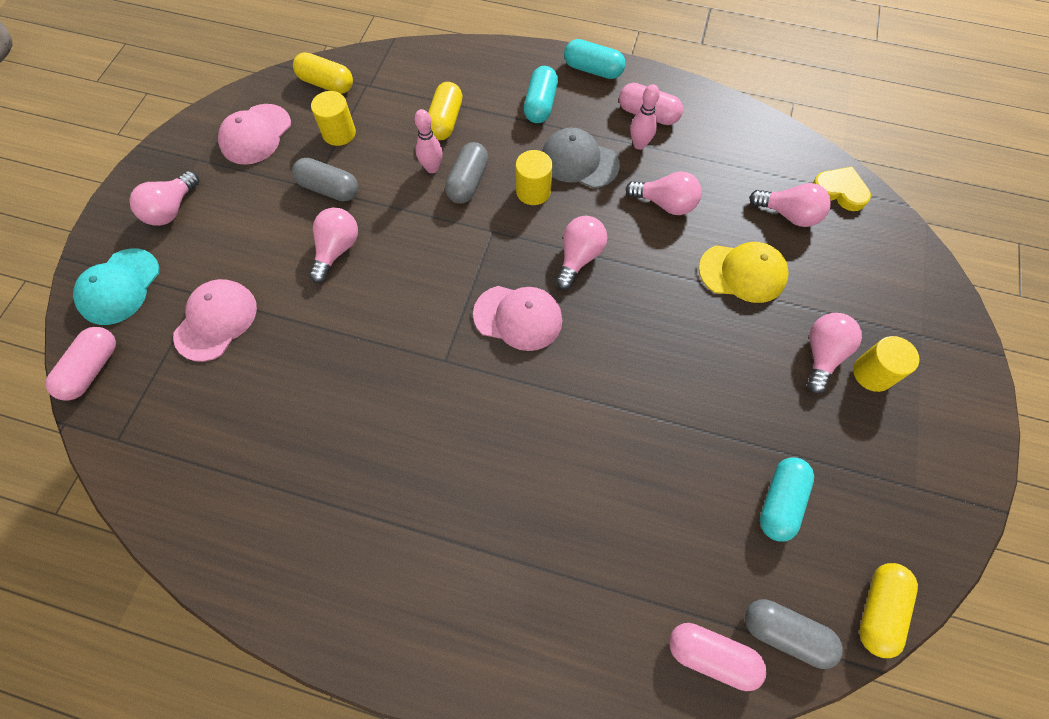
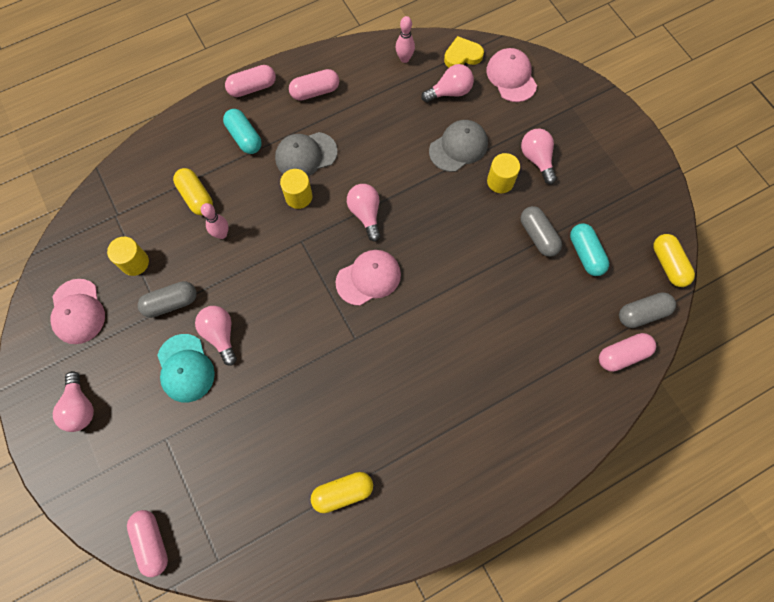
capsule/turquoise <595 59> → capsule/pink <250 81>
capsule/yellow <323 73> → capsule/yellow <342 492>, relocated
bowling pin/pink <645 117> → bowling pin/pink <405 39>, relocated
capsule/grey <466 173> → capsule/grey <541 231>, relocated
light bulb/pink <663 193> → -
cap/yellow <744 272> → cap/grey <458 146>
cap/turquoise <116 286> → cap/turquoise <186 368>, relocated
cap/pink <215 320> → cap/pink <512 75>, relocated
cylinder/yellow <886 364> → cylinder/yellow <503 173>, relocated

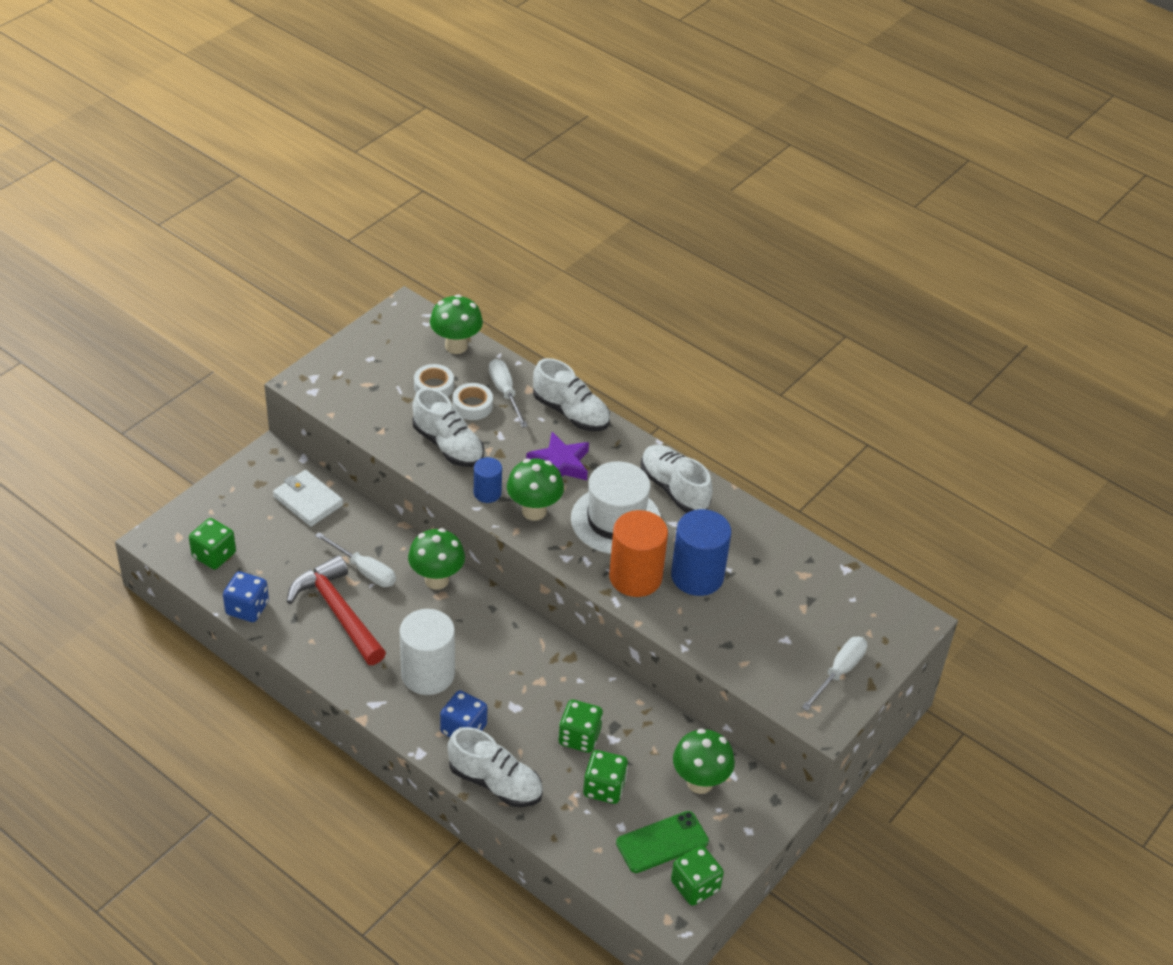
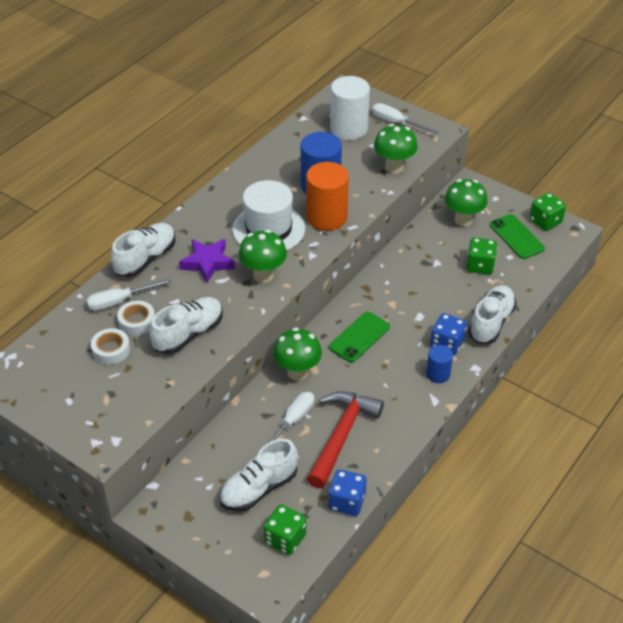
mushroom/green <456 324> → mushroom/green <396 149>, relocated
shoe/white <677 478> → shoe/white <258 475>, relocated
cylinder/blue <488 480> → cylinder/blue <439 364>, relocated
wallet/white <308 498> → -
hammer/red <336 610> → hammer/red <345 439>, 150 degrees clockwise
cylinder/white <427 652> → cylinder/white <350 108>, relocated
dice/green <581 726> → -
- → phone/green <359 337>

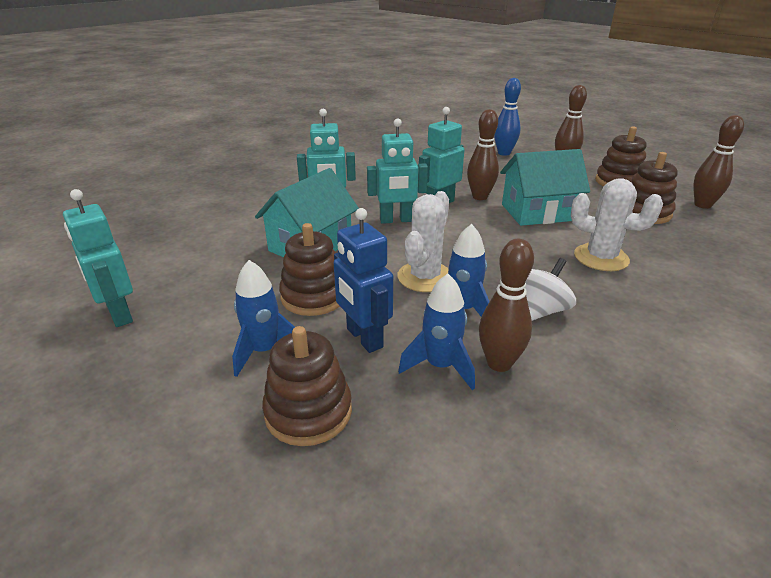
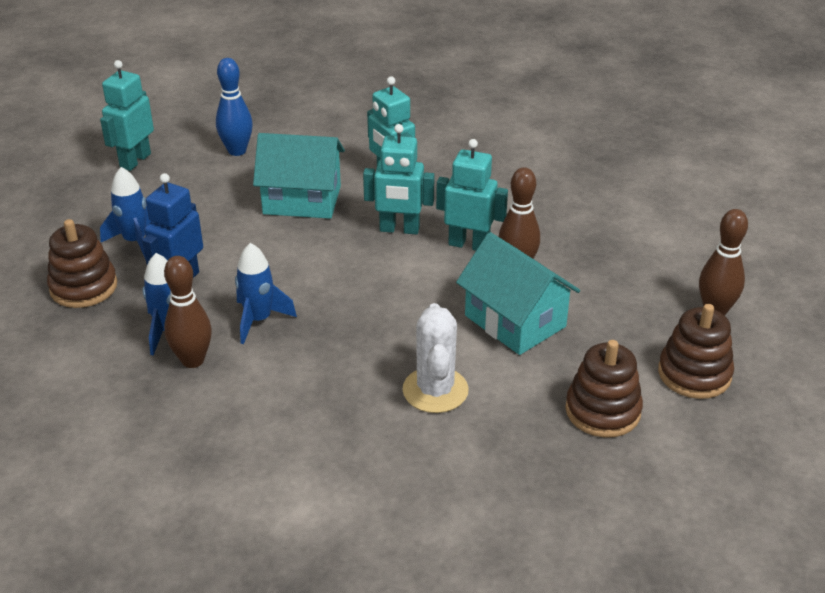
bowling pin/blue <507 117> → bowling pin/blue <234 107>, relocated
bowling pin/brown <718 162> → -
robot/turquoise <397 171> → robot/turquoise <398 179>, 45 degrees counterclockwise
cactus/white <423 241> → -
stacking toy/brown <309 269> → -
spinning top/white <550 289> → -

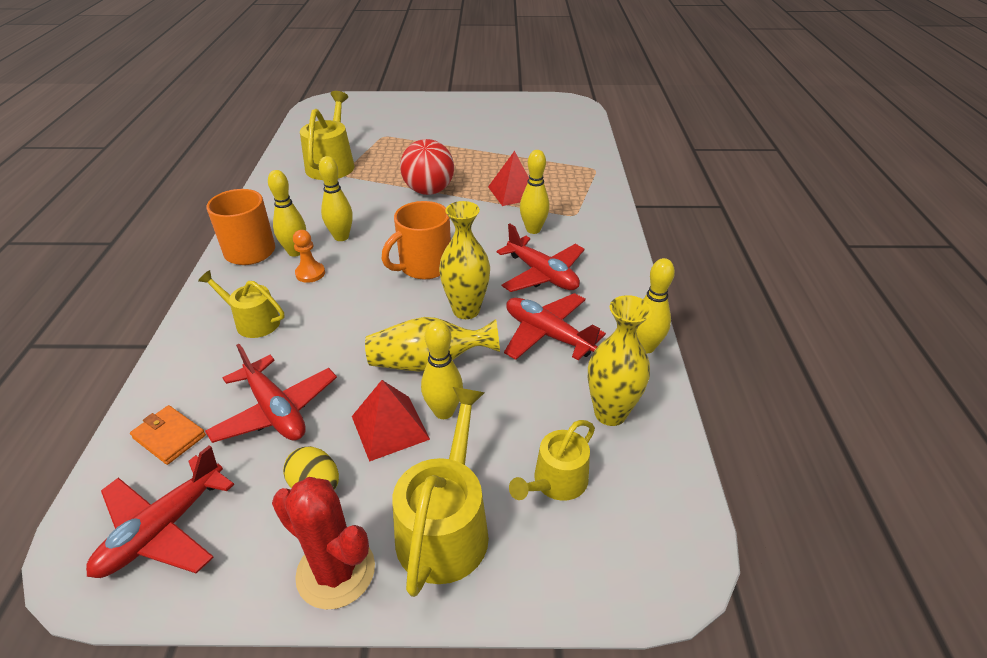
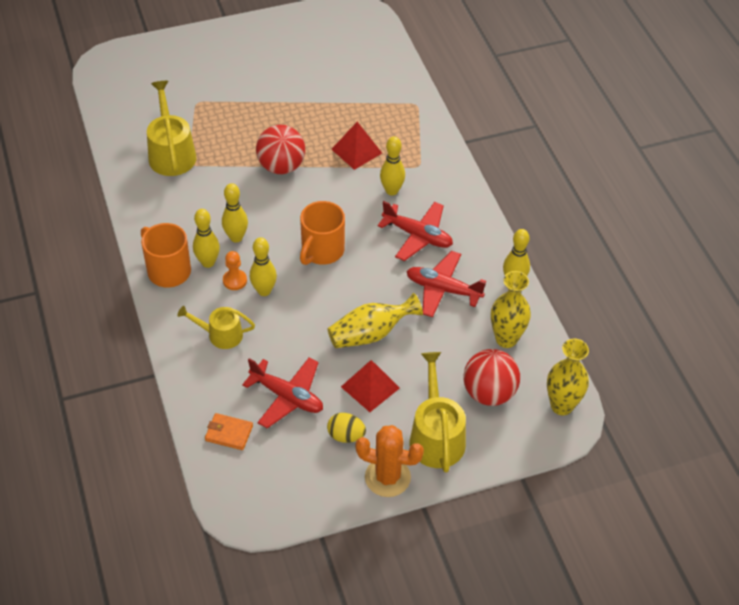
vase/yellow <464 260> → vase/yellow <568 377>, relocated
bowling pin/yellow <442 369> → bowling pin/yellow <263 266>, relocated
watering can/yellow <552 460> → ball/red <491 377>
plane/red <160 511> → -
cactus/red <323 543> → cactus/orange <389 461>

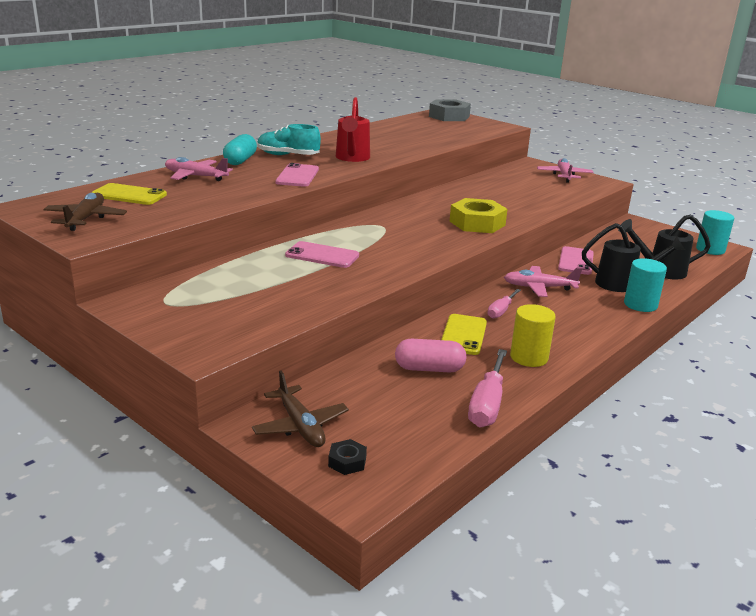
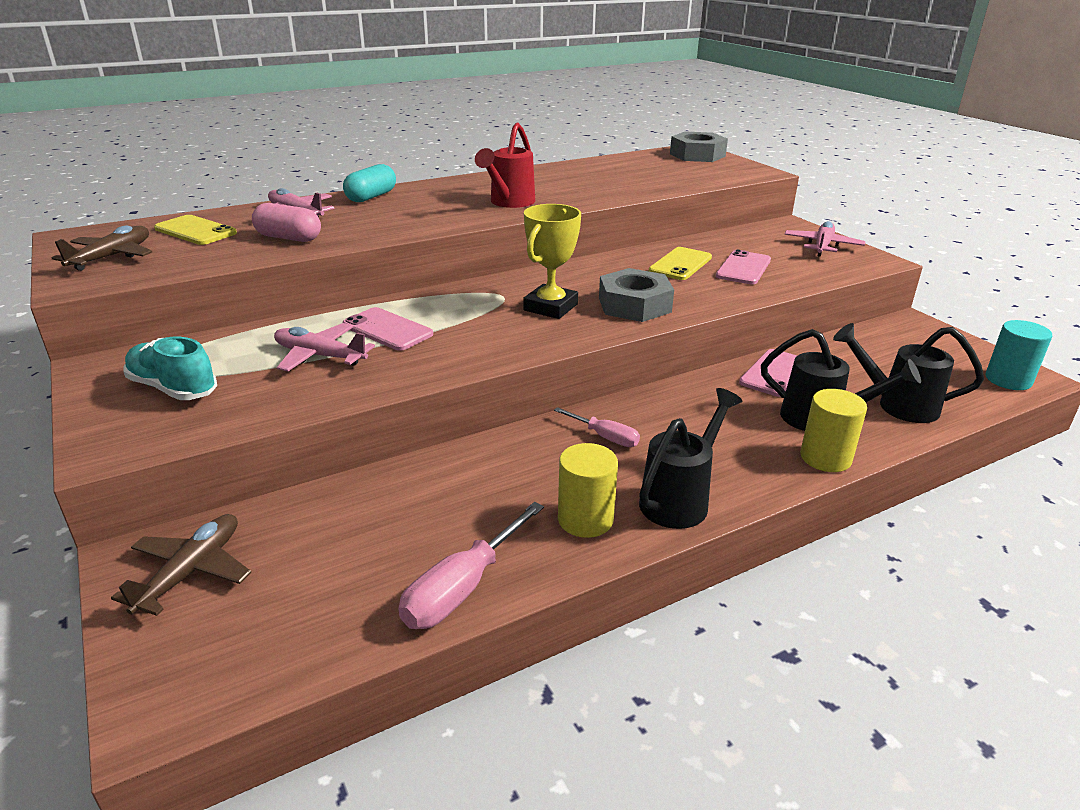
shoe/turquoise <289 139> → shoe/turquoise <170 368>, relocated
phone/pink <297 175> → phone/pink <743 267>, relocated
nut/yellow <479 215> → nut/grey <636 295>
cylinder/turquoise <645 285> → cylinder/yellow <833 430>
plane/pink <543 281> → plane/pink <324 347>, relocated
screwdriver/pink <504 304> → screwdriver/pink <597 427>, 105 degrees counterclockwise
phone/yellow <464 334> → phone/yellow <680 263>, relocated
capsule/pink <430 355> → capsule/pink <286 222>, relocated
plane/brown <300 408> → plane/brown <181 565>, 150 degrees counterclockwise
nut/black <347 457> → -
- → trophy/yellow <552 261>
- → watering can/black <690 458>

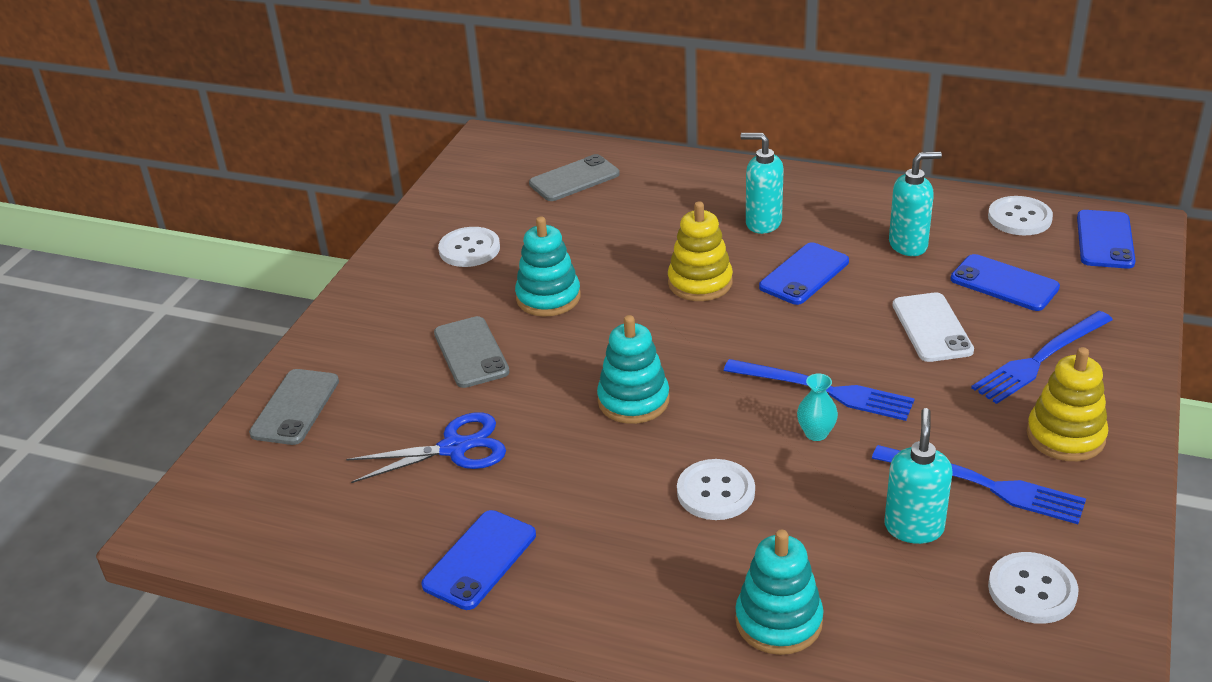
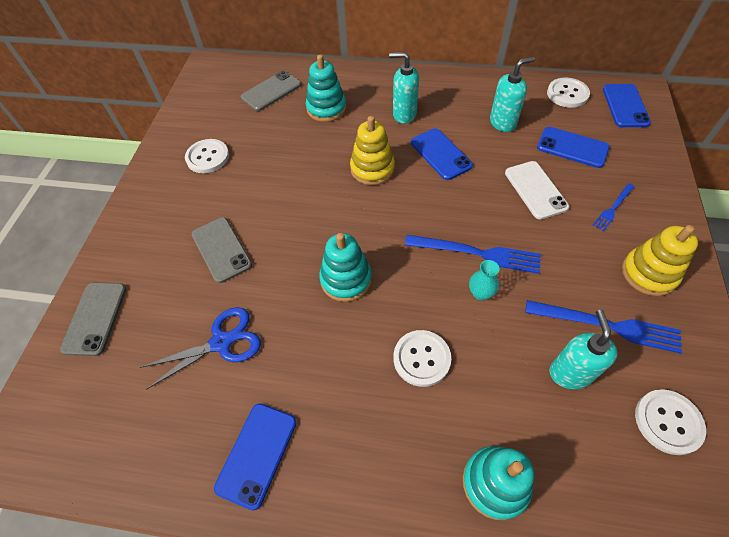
stacking toy/turquoise <548 267> → stacking toy/turquoise <326 88>, relocated
phone/blue <804 273> → phone/blue <442 154>, 60 degrees counterclockwise
fork/blue <1042 357> → fork/blue <614 207>, x0.56

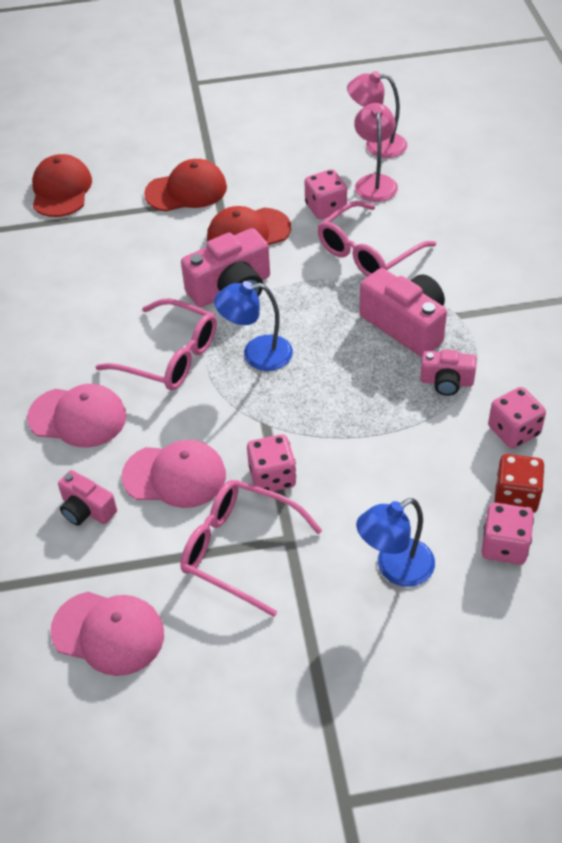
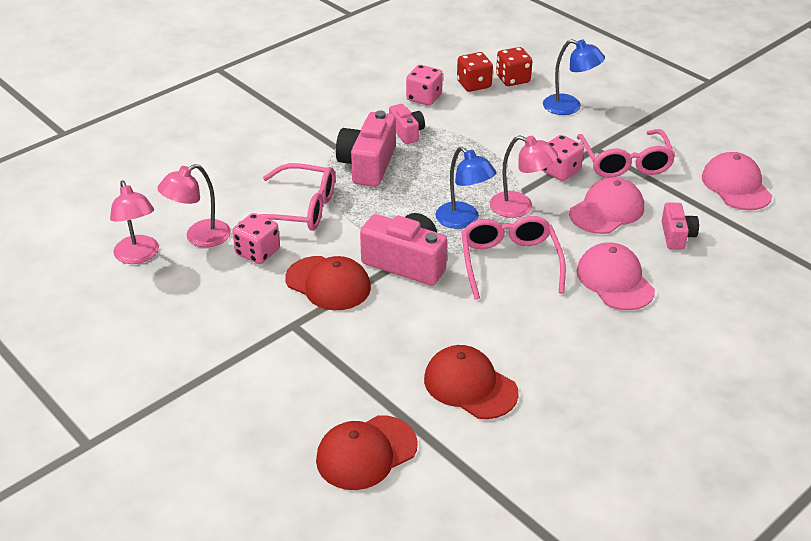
cap/red <185 185> → cap/red <471 382>, relocated
cap/pink <174 474> → cap/pink <606 205>, 75 degrees clockwise
dice/pink <507 534> → dice/red <514 66>
- → lamp/pink <524 176>

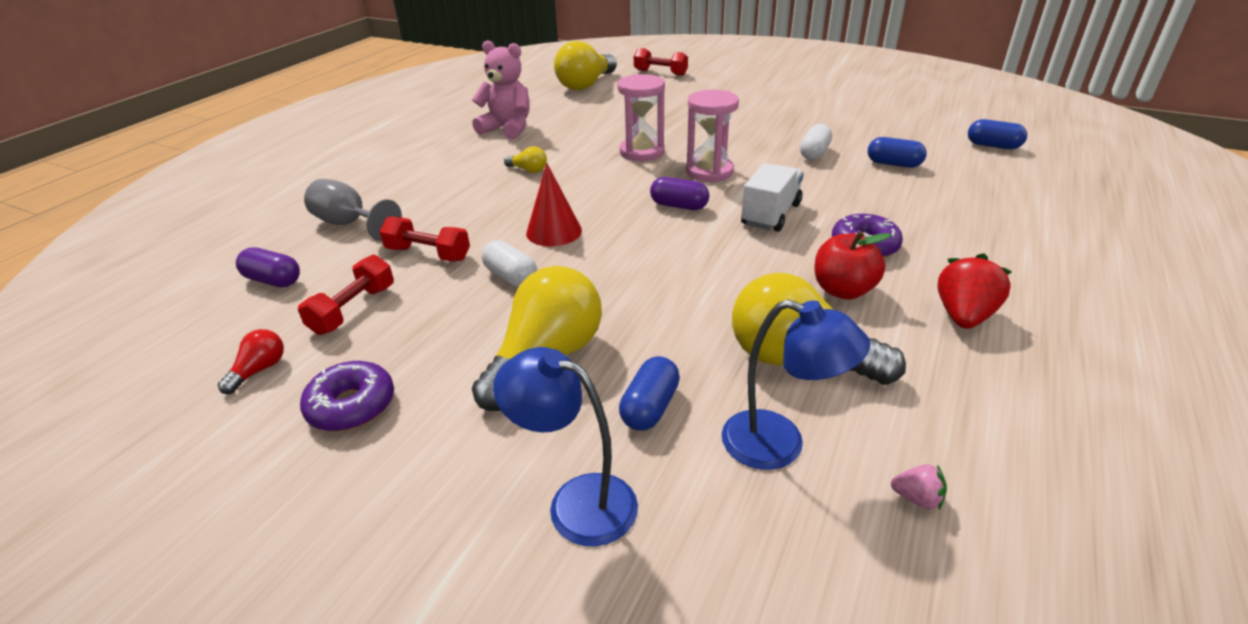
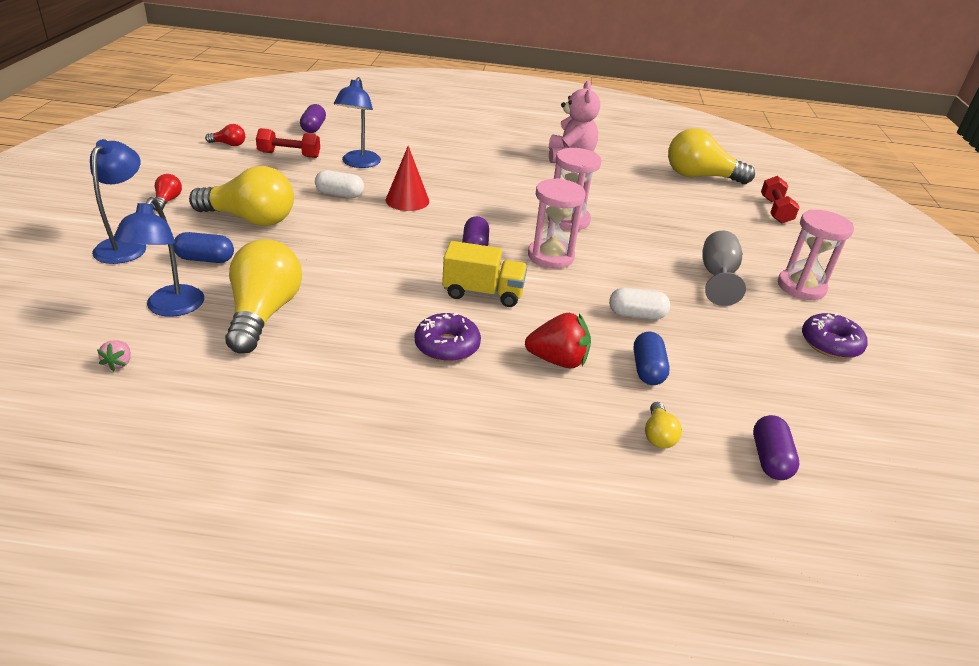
capsule/blue <997 134> → capsule/purple <776 447>
light bulb/yellow <525 159> → light bulb/yellow <663 425>, relocated
truck/white <772 197> → truck/yellow <484 274>
goblet/grey <353 210> → goblet/grey <724 268>, relocated
dumbbell/red <425 239> → lamp/blue <357 122>
apple/red <852 265> → -
capsule/white <509 263> → capsule/white <339 184>, 75 degrees clockwise
strawberry/red <975 291> → strawberry/red <558 340>, relocated
donut/purple <347 396> → donut/purple <835 336>, relocated
- → light bulb/red <167 192>
- → hourglass/pink <816 255>

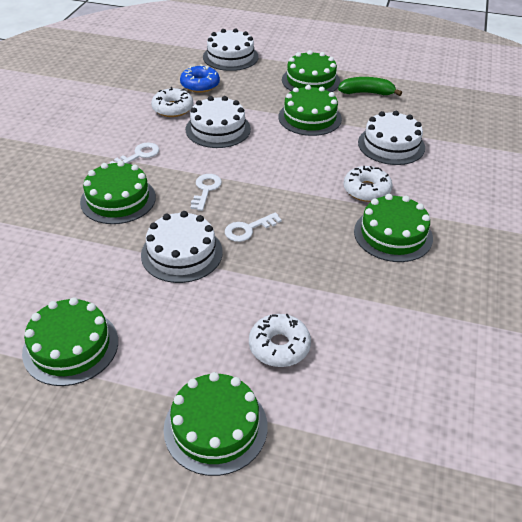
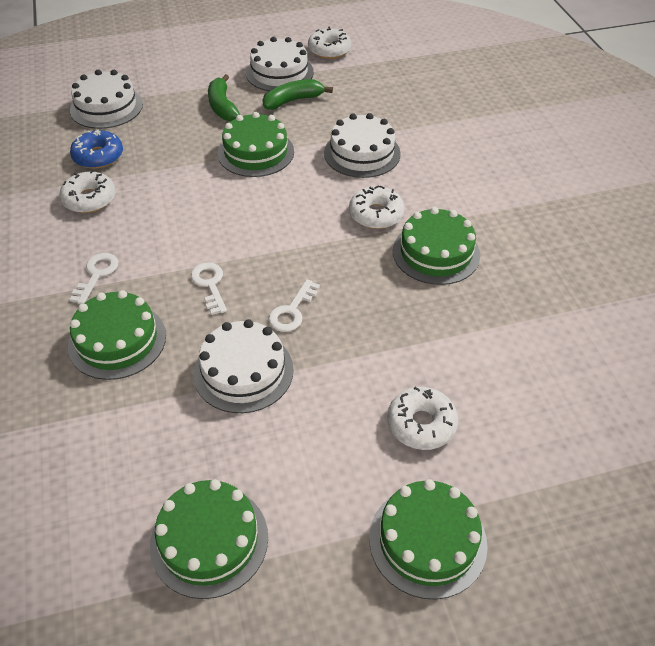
cake/green <311 71> → banana/green <224 97>
cake/white <218 122> → cake/white <280 64>, relocated
- → donut/white <330 43>

